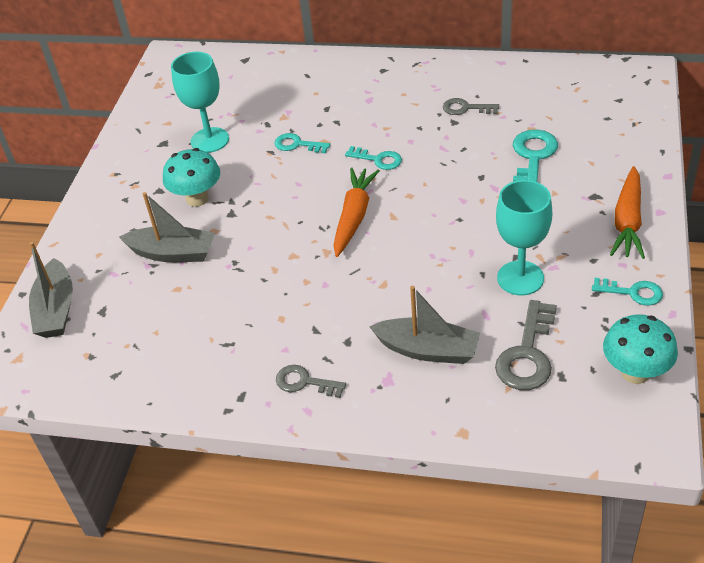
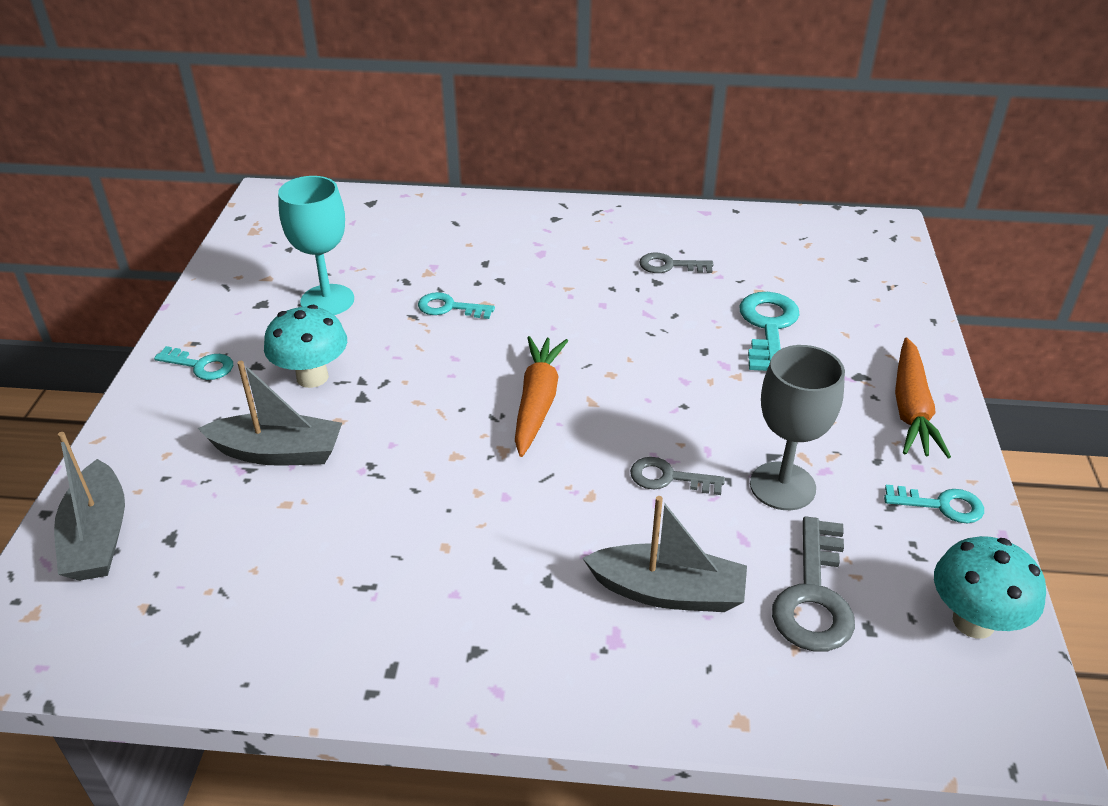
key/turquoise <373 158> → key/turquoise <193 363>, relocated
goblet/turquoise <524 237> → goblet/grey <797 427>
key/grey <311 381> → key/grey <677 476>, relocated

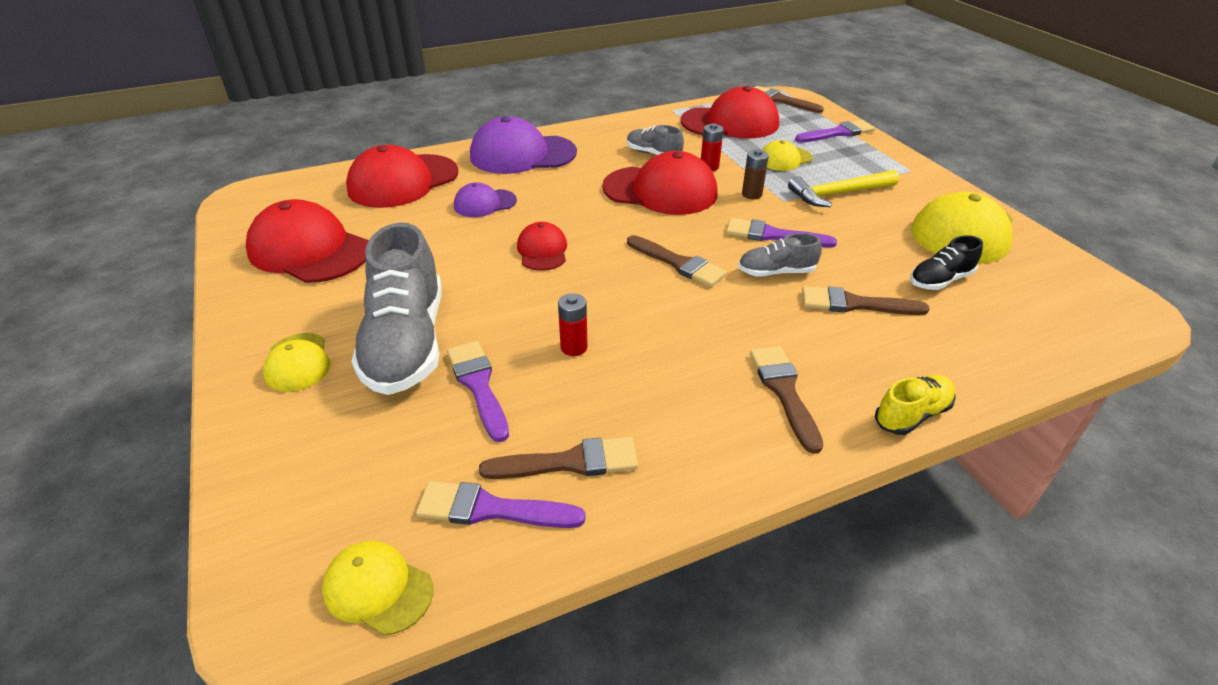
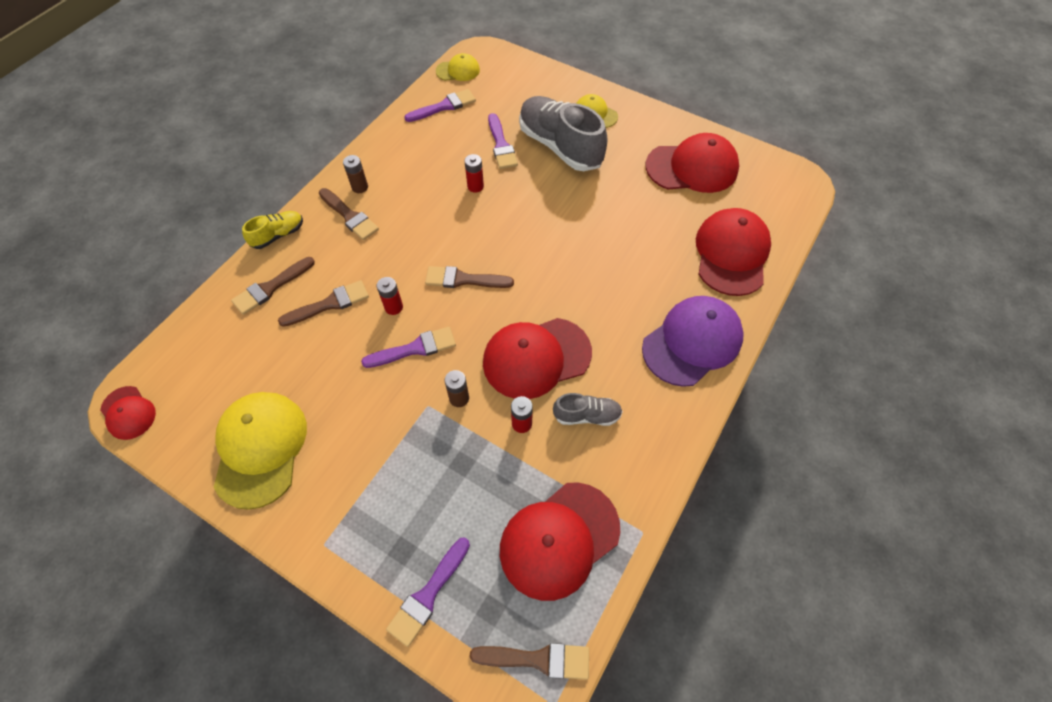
cap/yellow <787 155> → -
hammer/yellow <843 188> → -
cap/purple <485 199> → -
cap/red <542 246> → cap/red <128 413>, relocated
shoe/grey <780 255> → battery/red <390 296>
shoe/black <946 262> → -
brush/purple <478 391> → brush/purple <503 141>, 45 degrees clockwise
shoe/yellow <915 405> → shoe/yellow <272 230>, 150 degrees counterclockwise
brush/brown <558 458> → brush/brown <273 286>, relocated
- → battery/brown <355 174>

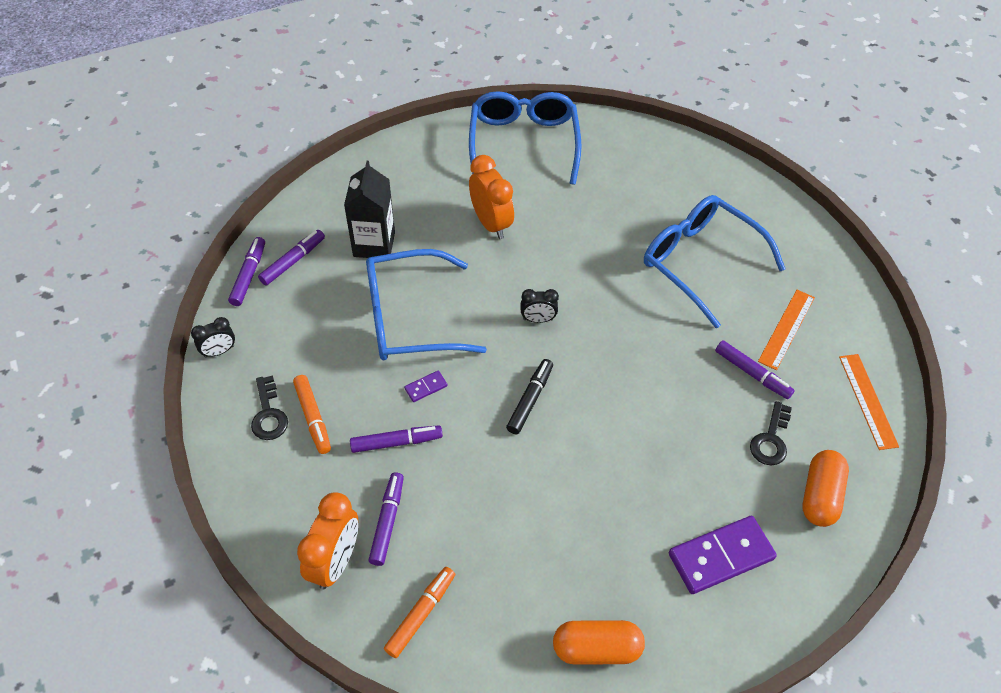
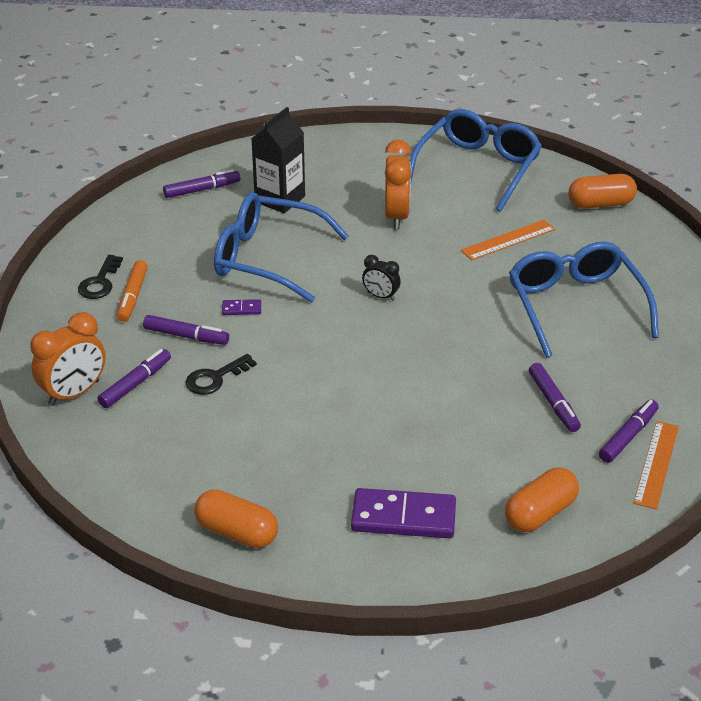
marker/purple <246 271> → marker/purple <629 431>, relocated
ruler/orange <786 330> → ruler/orange <508 240>, relocated
clock/black <213 337> → -
marker/black <529 396> → -
key/black <771 433> → key/black <221 374>, relocated
marker/orange <419 612> → -
- → capsule/orange <602 191>

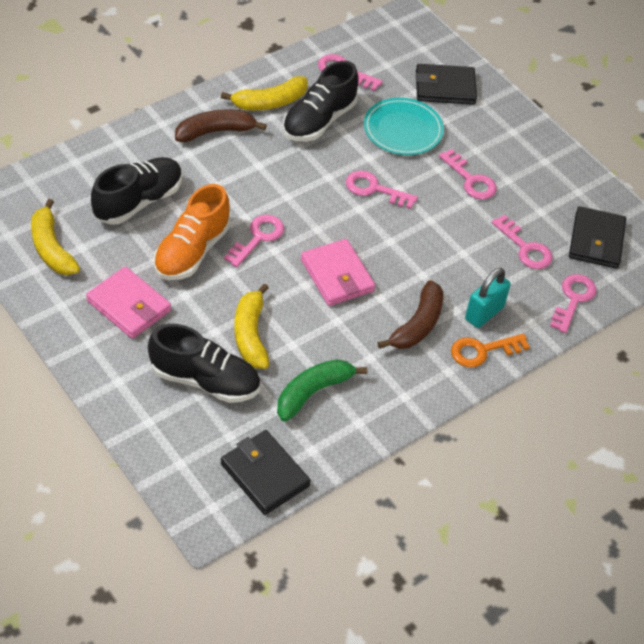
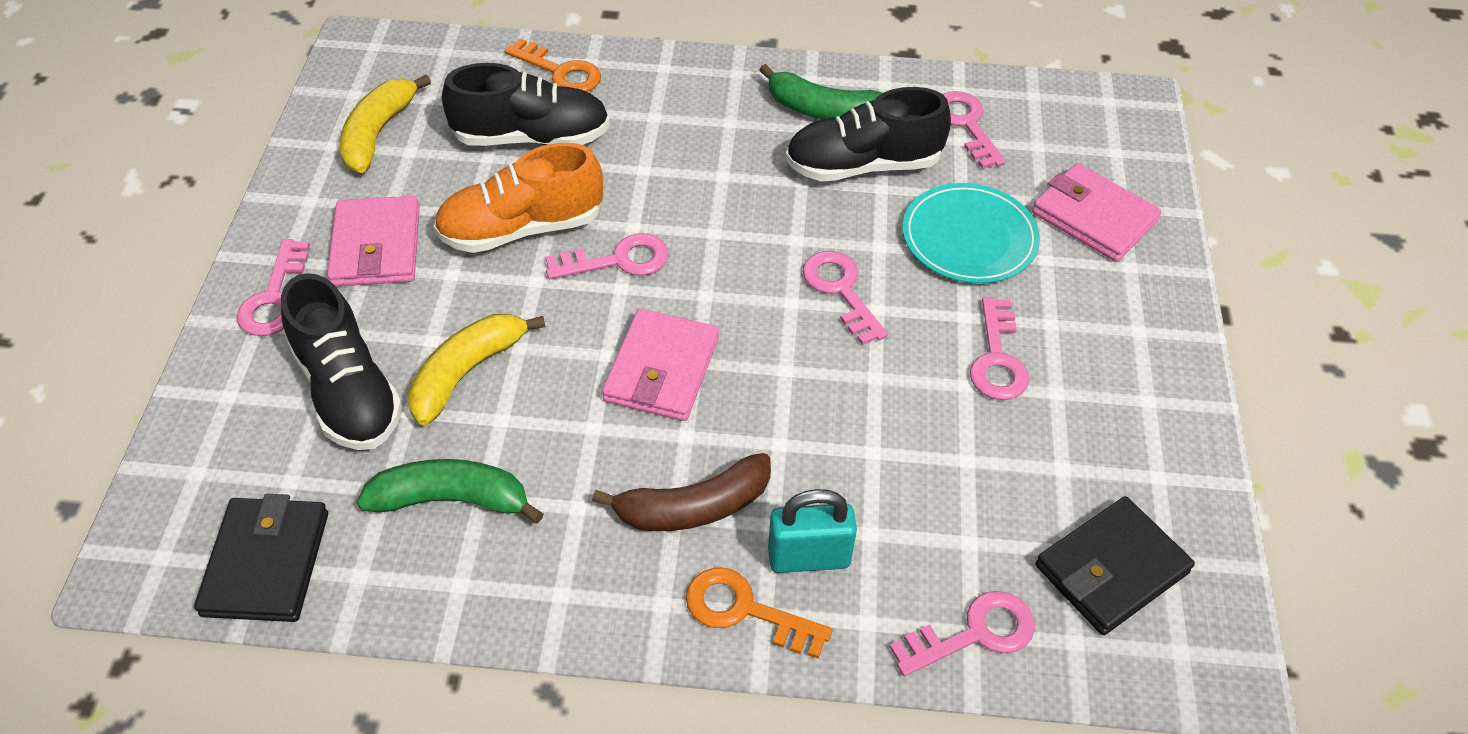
wallet/black <446 84> → wallet/pink <1097 212>
banana/yellow <264 93> → banana/green <820 92>
banana/brown <221 125> → -
key/pink <522 242> → key/pink <273 287>, relocated
- → key/orange <553 65>

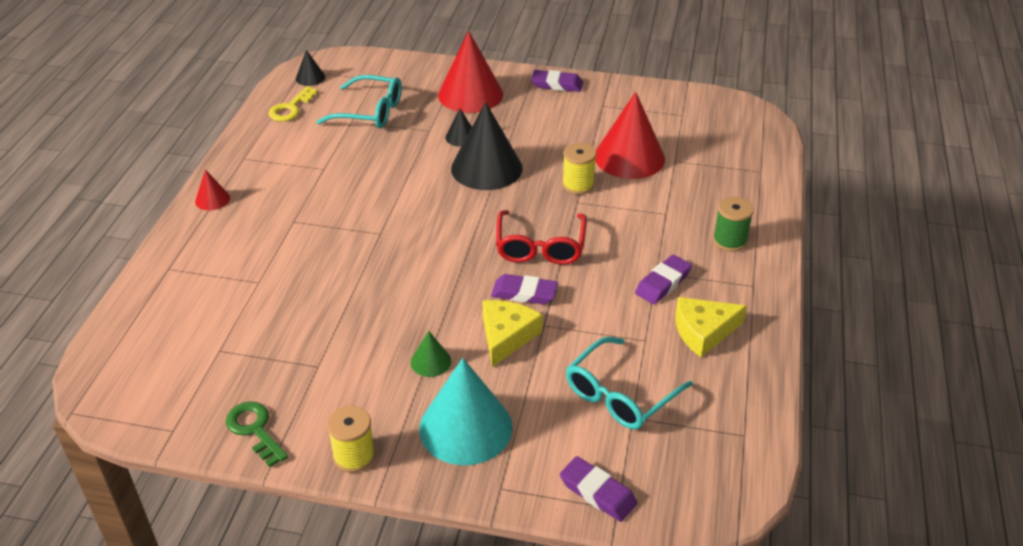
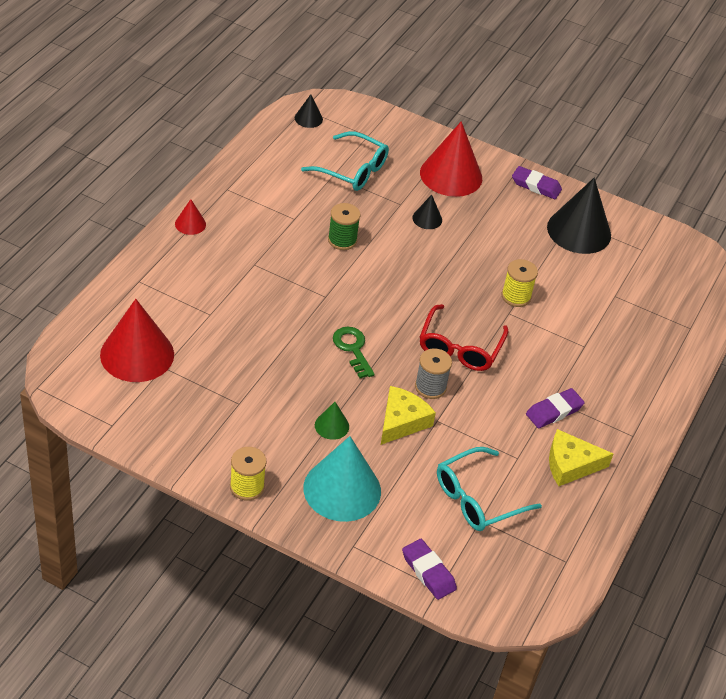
key/yellow <293 104> → -
cone/red <630 135> → cone/red <137 340>, relocated
cone/black <487 146> → cone/black <579 216>, relocated
spool/green <733 224> → spool/green <344 226>, relocated
eraser/purple <524 289> → spool/grey <433 373>
key/green <257 434> → key/green <354 352>, relocated

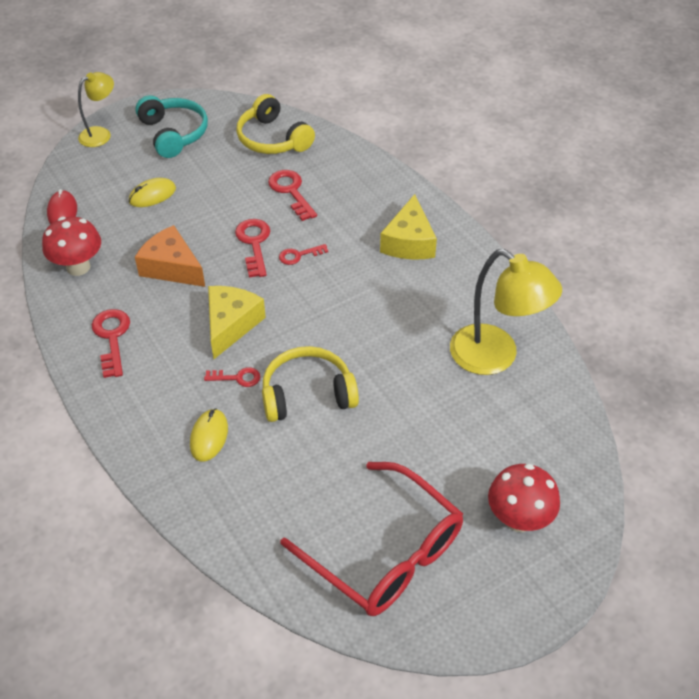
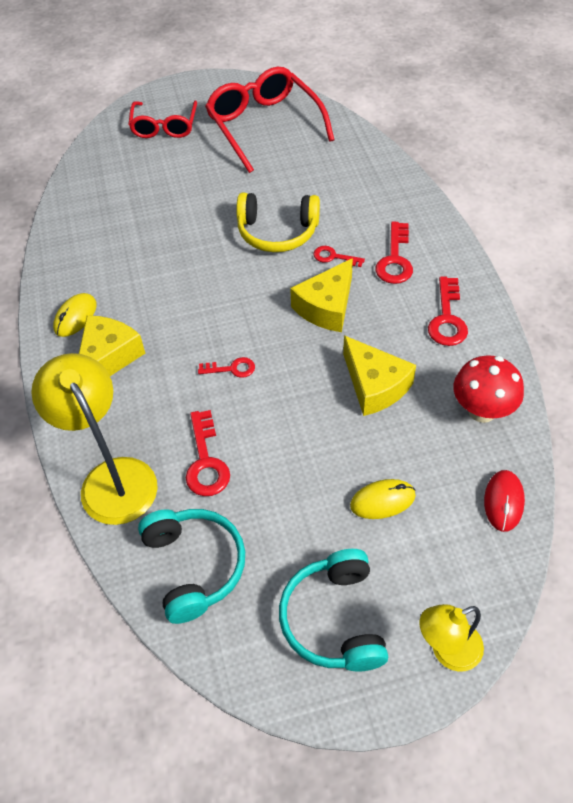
headphones/yellow <275 124> → headphones/turquoise <191 566>
key/red <252 248> → key/red <394 252>, relocated
cheese/orange <170 256> → cheese/yellow <379 375>
lamp/yellow <506 312> → lamp/yellow <94 439>, relocated
mouse/yellow <209 435> → mouse/yellow <75 315>, relocated
mushroom/red <524 498> → glasses/red <162 119>

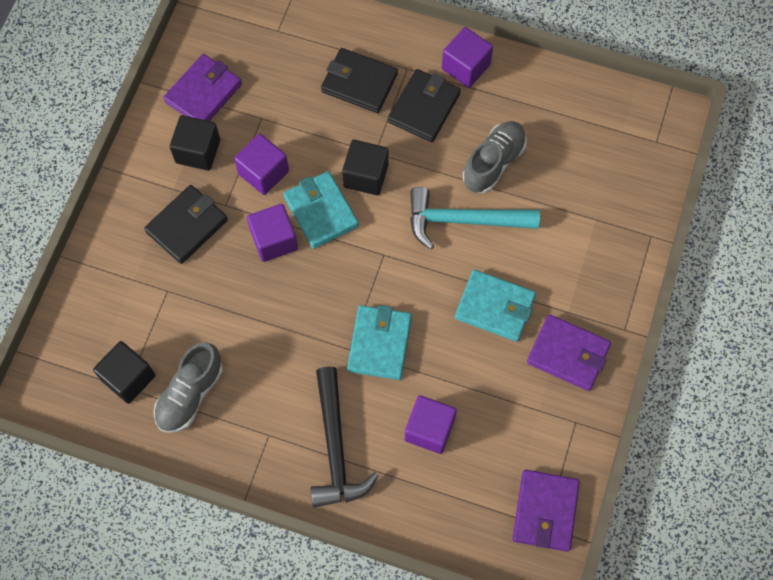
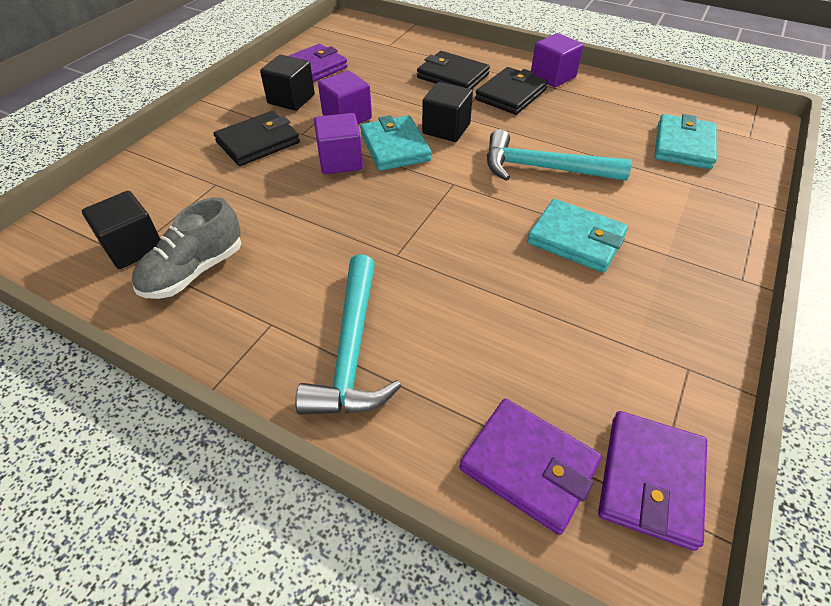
shoe/grey <495 157> → -
wallet/turquoise <379 342> → wallet/turquoise <685 141>, relocated
wallet/purple <569 352> → wallet/purple <530 467>, relocated
hammer/black <345 437> → hammer/turquoise <348 335>
cube/purple <431 424> → -

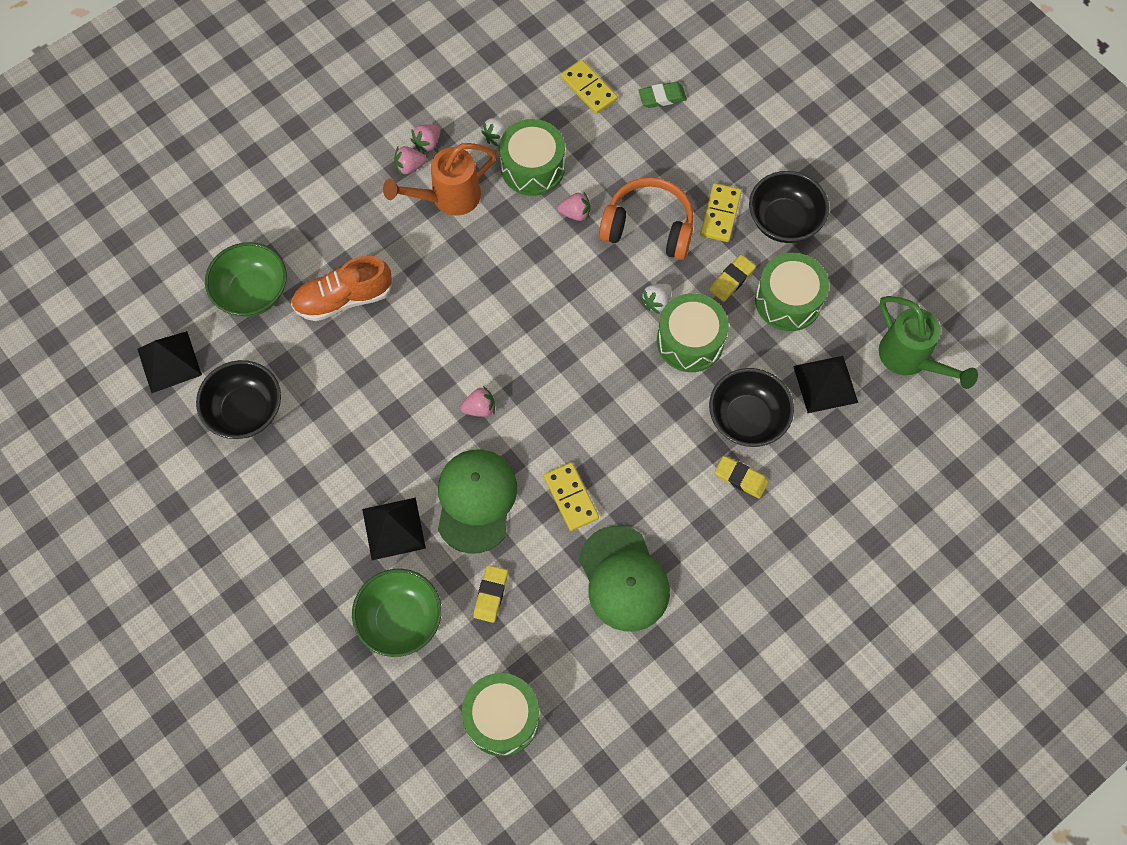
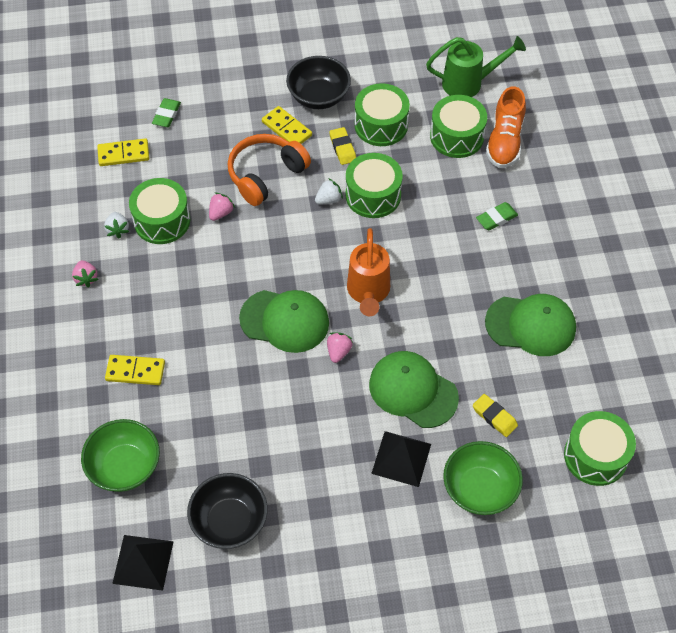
watering can/orange <440 179> → watering can/orange <368 272>, relocated
strawberry/pink <410 161> → -
shoe/orange <341 288> → shoe/orange <506 127>, relocated
strawberry/white <656 299> → strawberry/white <329 191>, 105 degrees counterclockwise
pyramid/black <825 384> → drum/green <458 126>
bowl/black <751 407> → -
eraser/yellow <742 477> → eraser/green <497 216>
domino/yellow <571 496> → domino/yellow <135 370>, relocated
- → cap/green <284 321>

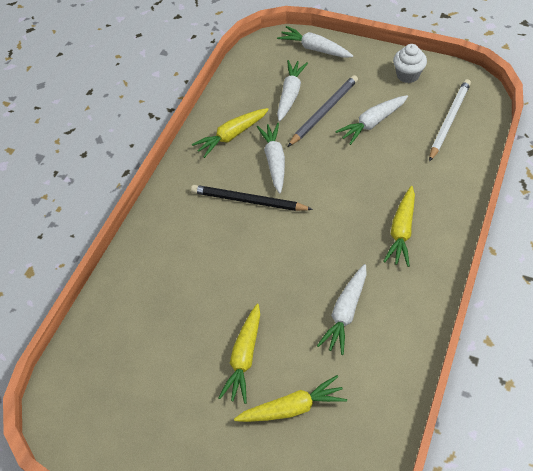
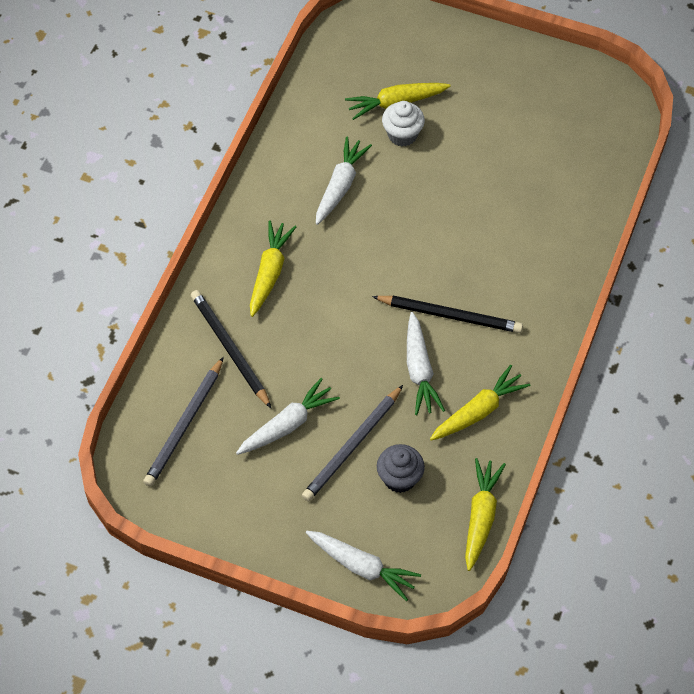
cupcake/white <410 63> → cupcake/white <403 123>, relocated
carrot/white <292 90> → cupcake/grey <401 468>
pencil/white <450 120> → pencil/grey <183 422>
carrot/yellow <239 354> → carrot/yellow <485 514>, relocated
- → pencil/black <231 349>

